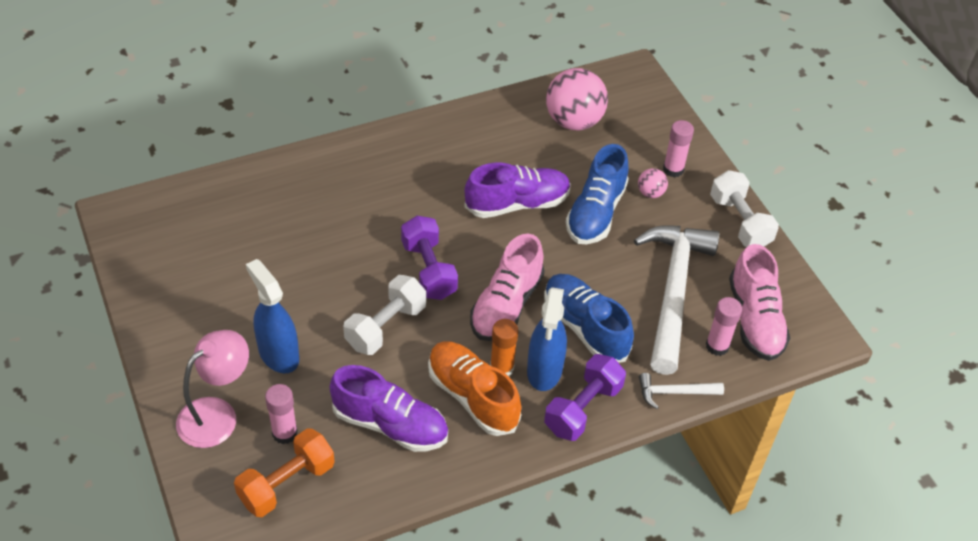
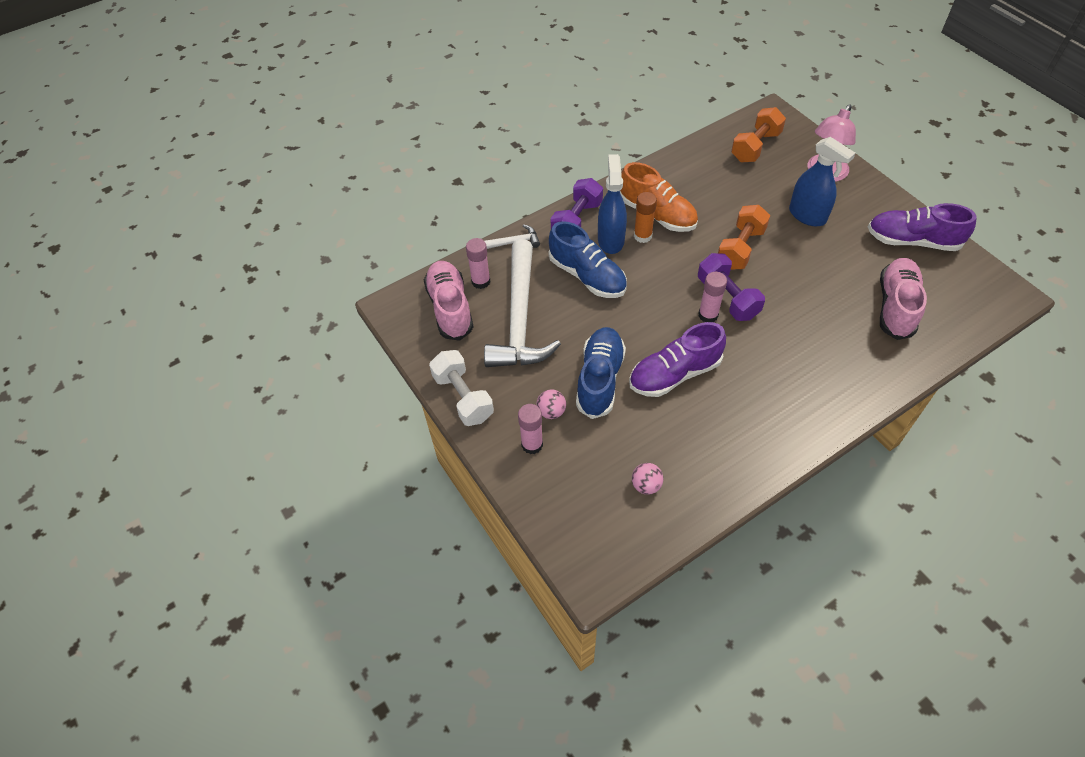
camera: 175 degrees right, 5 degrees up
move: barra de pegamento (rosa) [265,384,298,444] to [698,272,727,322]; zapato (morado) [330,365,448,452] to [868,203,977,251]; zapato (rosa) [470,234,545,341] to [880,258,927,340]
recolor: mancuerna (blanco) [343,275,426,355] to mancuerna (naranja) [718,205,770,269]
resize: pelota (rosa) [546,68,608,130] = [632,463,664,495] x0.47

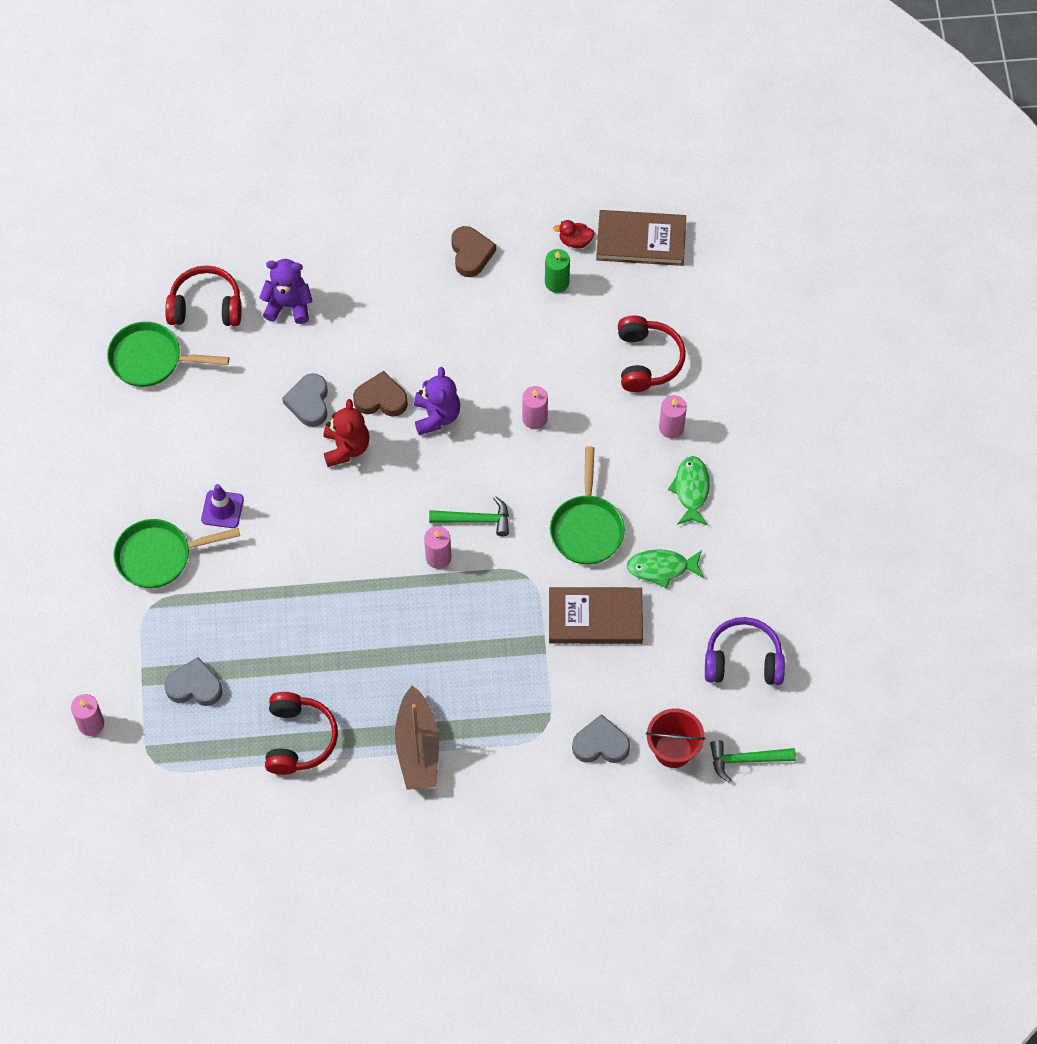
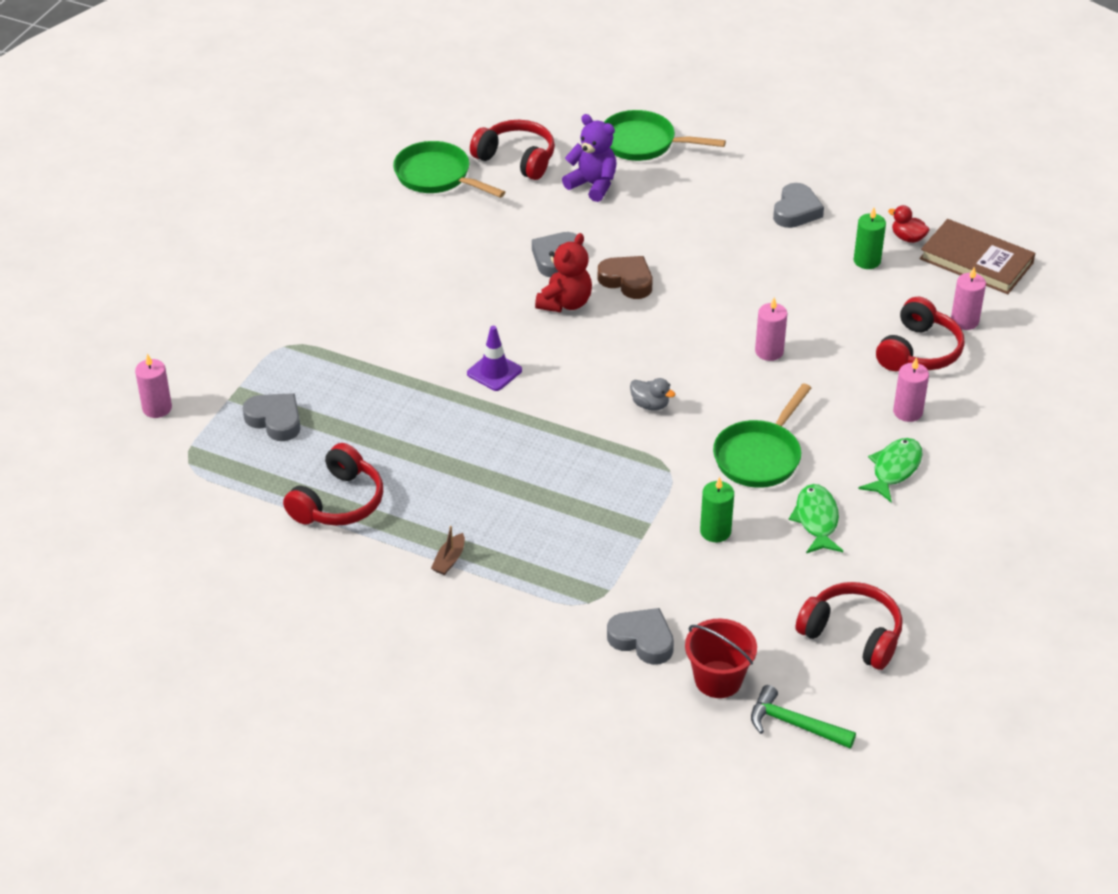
camera: 30 degrees right, 20 degrees down
delete: osito (morado) [414,367,460,435]
move: sartén (verde) [114,519,240,588] to [604,110,726,161]; cono de tráfico (morado) [201,484,244,528] to [467,326,522,391]; vela (rosa) [424,526,451,569] to [951,267,986,330]
replace: martillo (verde) [429,496,509,536] to pato (gris) [630,378,675,411]; libro (marrón) [549,587,643,644] to vela (verde) [700,477,734,542]
recolor: corazón (marrón) [451,226,496,277] to corazón (gris) [773,183,824,228]; auriculares (morado) [705,617,785,685] to auriculares (rojo) [796,582,903,670]
rotate: pez (verde) [627,549,704,588] = [789,484,843,553] 60 degrees clockwise
resize: barco (marrón) [395,685,439,790] = [431,526,465,575] x0.43

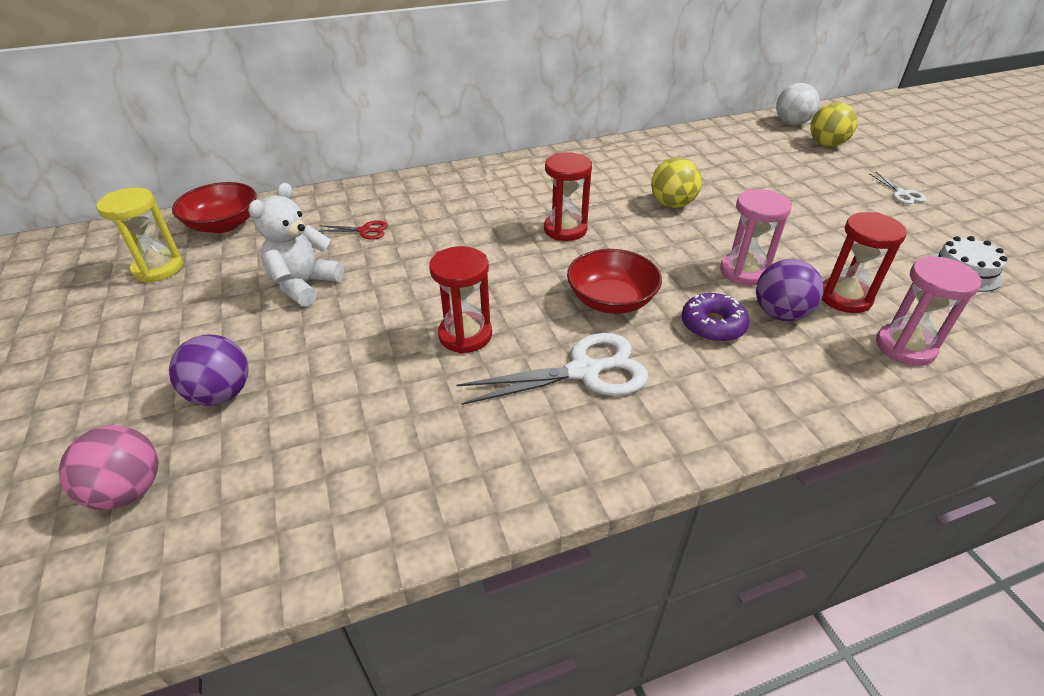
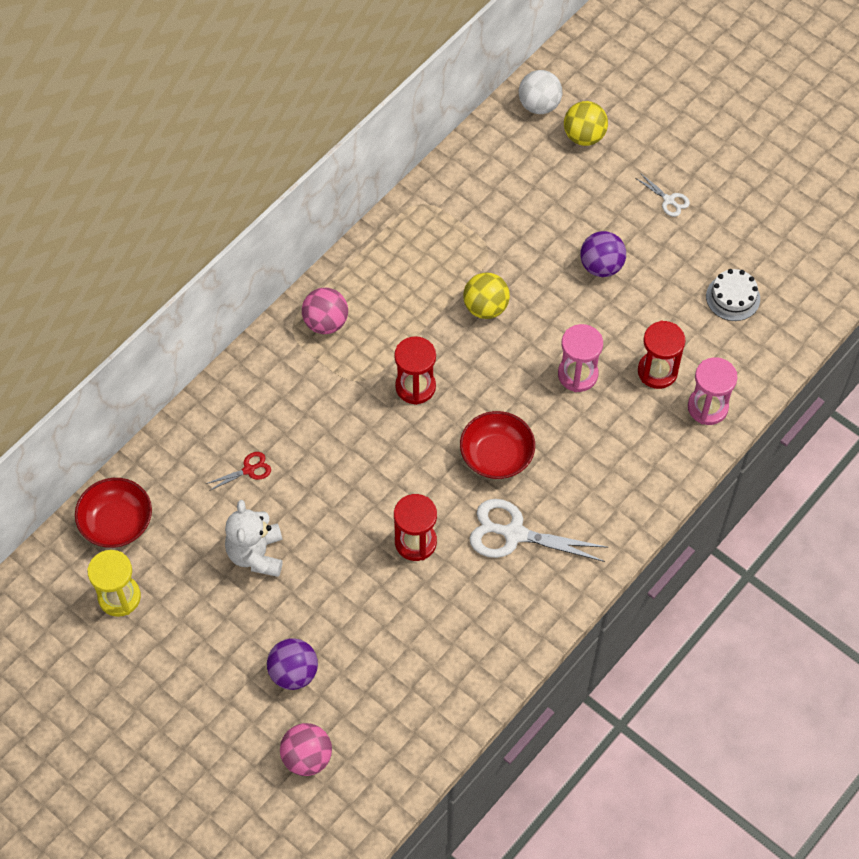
camera: 30 degrees left, 20 degrees up
delete: rosquilla (morado) [681,293,750,342]
insert: pelota (rosa) [302,288,348,334]
move: pelota (morado) [756,259,823,321] to [580,231,626,277]
rotate: tijeras (blanco) [456,333,648,405] = [469,499,608,562] 120 degrees counterclockwise

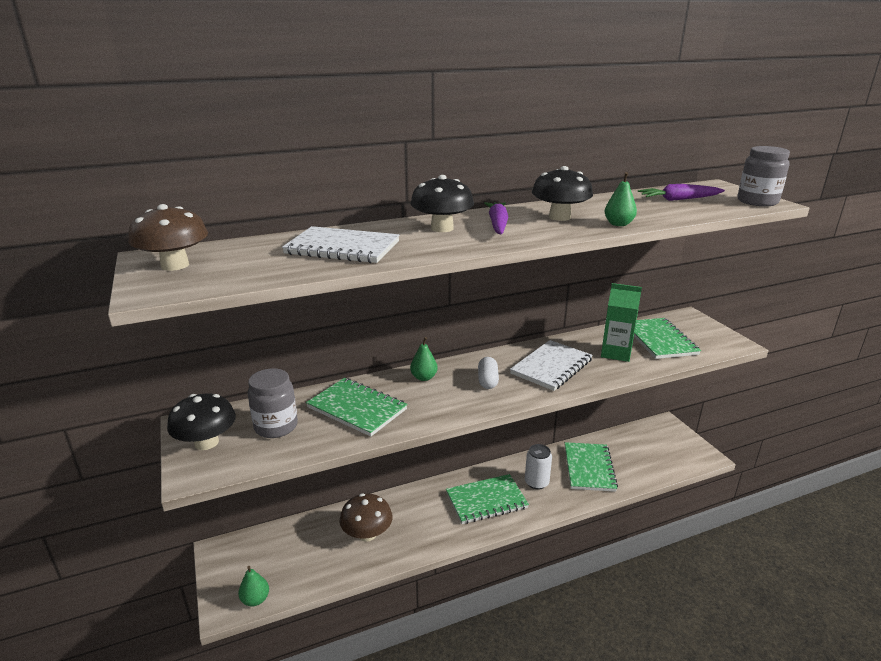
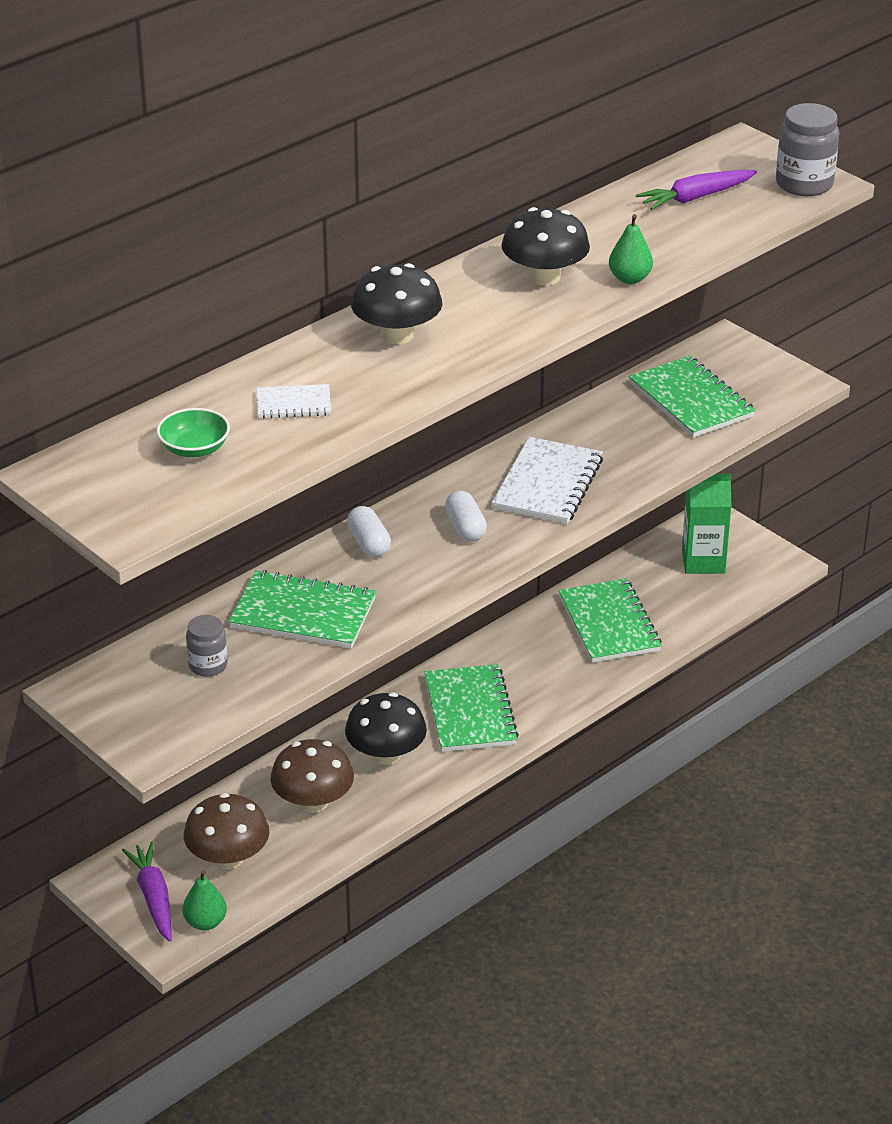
camera: 20 degrees left, 10 degrees up
delete: lata (blanco) [525,444,552,490]
insert: cuenco (verde) [157,408,230,457]
move: seta (marrón) [128,204,208,271] to [184,793,269,869]; seta (negro) [167,393,236,450] to [345,692,427,765]; zanahoria (morado) [484,202,508,234] to [122,842,172,942]; cartón de leche (verde) [601,283,642,362] to [682,474,732,574]
replace: pera (verde) [410,337,438,381] to cápsula (blanco) [347,506,391,557]
rotate: cuaderno (verde) [446,474,529,524] = [425,664,519,752] 60 degrees counterclockwise
resize: tarro (gris) [248,368,298,438] = [186,615,227,677] x0.62; cuaderno (blanco) [282,226,399,263] = [257,384,331,418] x0.53

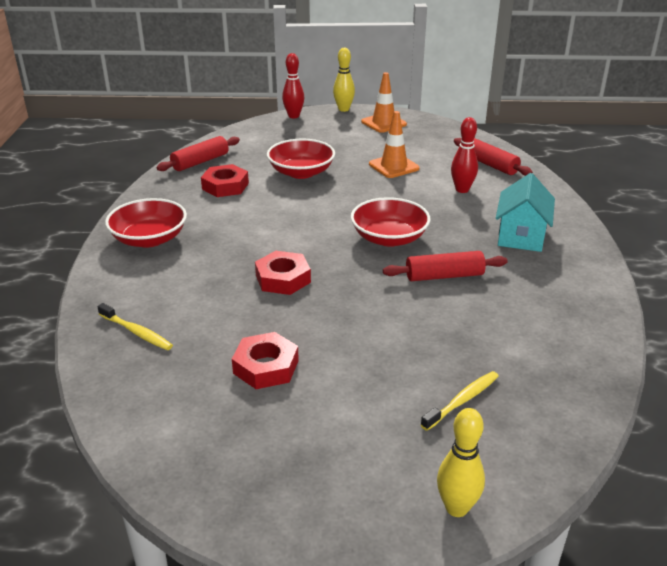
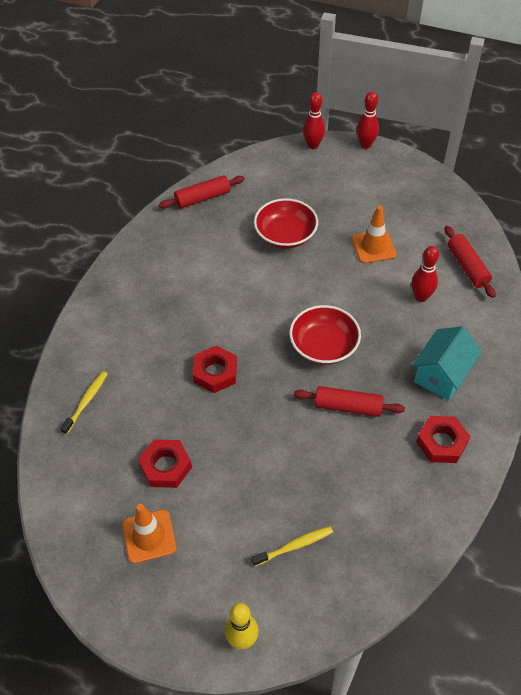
camera: 20 degrees right, 20 degrees up
delete: cuenco (rojo) [105,198,187,248]
move: tuerca (rojo) [201,164,249,197] to [416,416,470,463]; cono de tráfico (naranja) [361,72,407,133] to [122,504,176,564]
recolor: bolo (amarillo) [333,48,355,112] to bolo (rojo) [357,92,379,149]
rotate: cepillo de dientes (amarillo) [97,303,173,350] = [60,371,107,435] 120 degrees counterclockwise

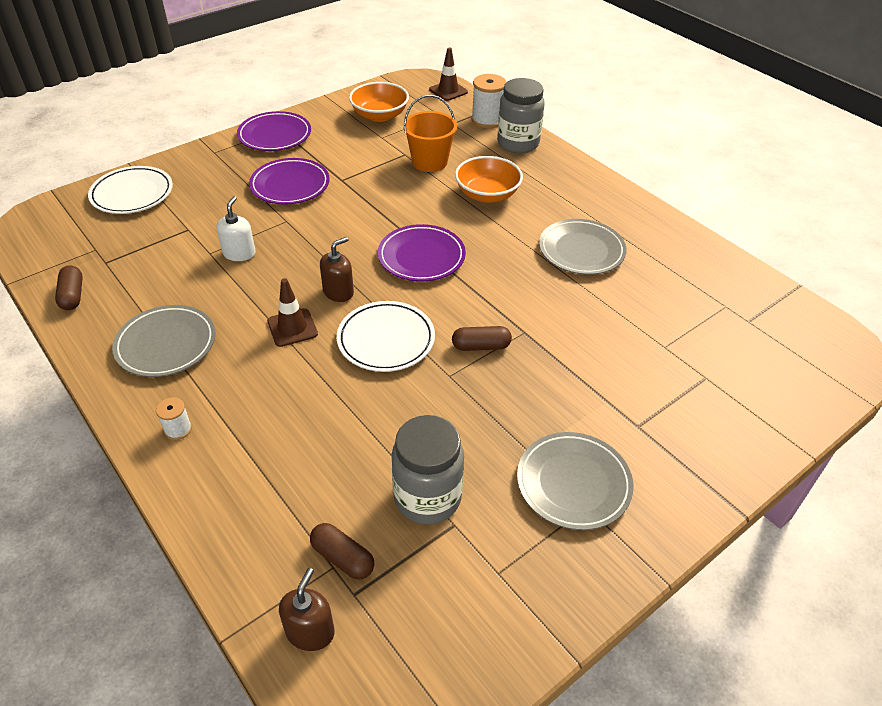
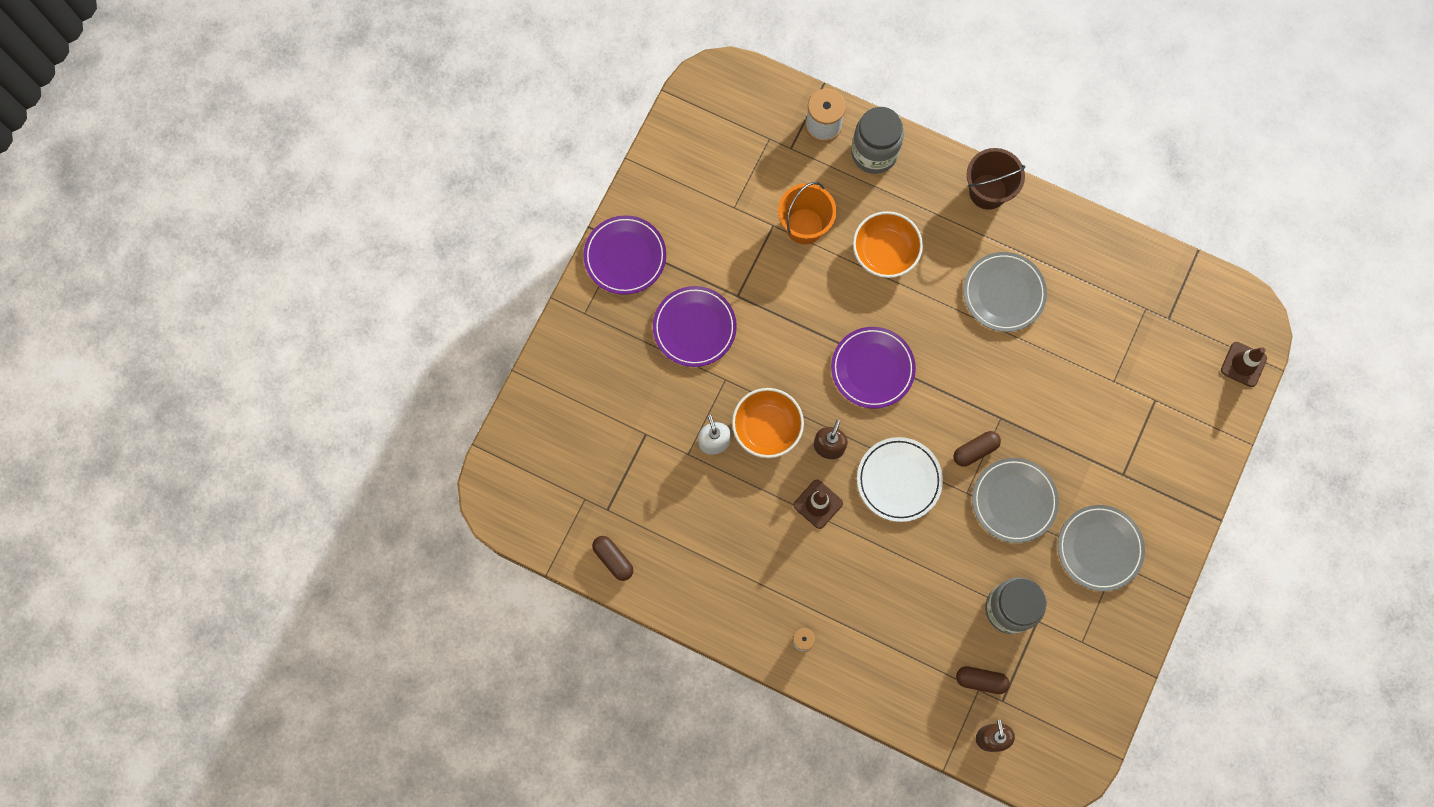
camera: 25 degrees left, 30 degrees up
delete: plato (blanco) [88,166,173,214]
insert: balde (marrón) [967,148,1025,210]
move: plato (gris) [112,305,215,377] to [972,458,1059,543]; cuenco (naranja) [349,82,409,122] to [732,388,804,458]; cono de tráfico (marrón) [429,48,468,101] to [1221,342,1267,387]

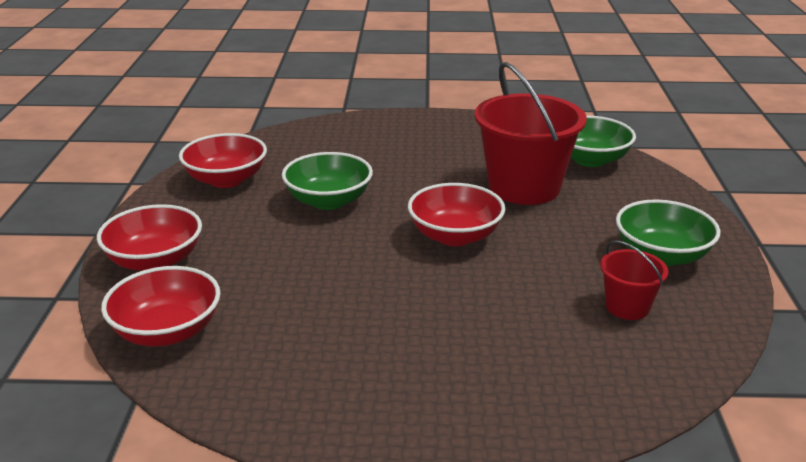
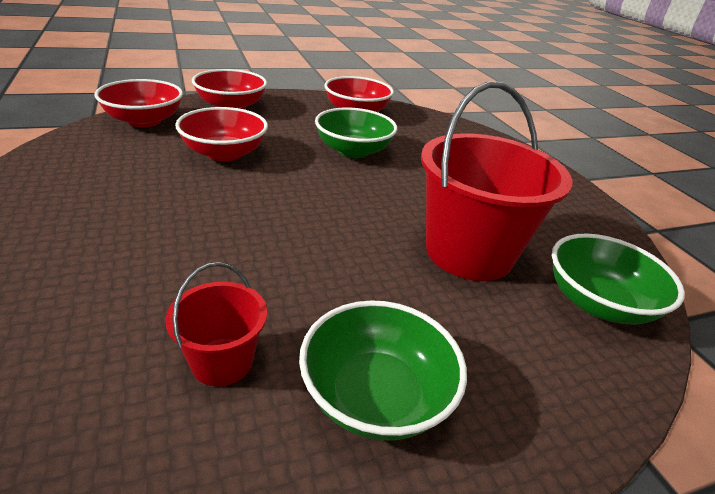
camera: 65 degrees right, 5 degrees up
move: cuenco (rojo) [408,183,505,246] to [175,107,268,162]

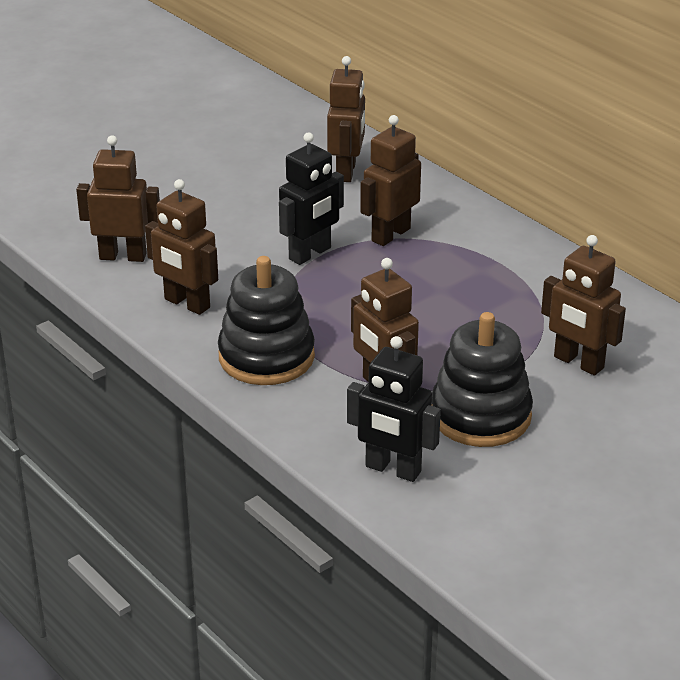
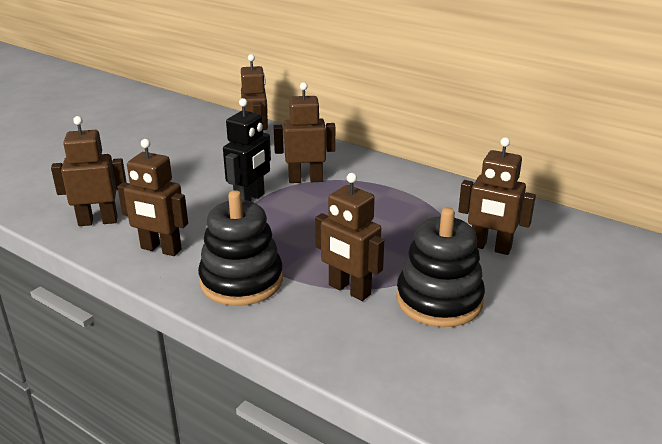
camera: 15 degrees left, 5 degrees down
delete: robot (negro) [347,336,441,482]
rotate: robot (marrón) [360,115,421,246] = [274,82,335,183] 60 degrees clockwise

